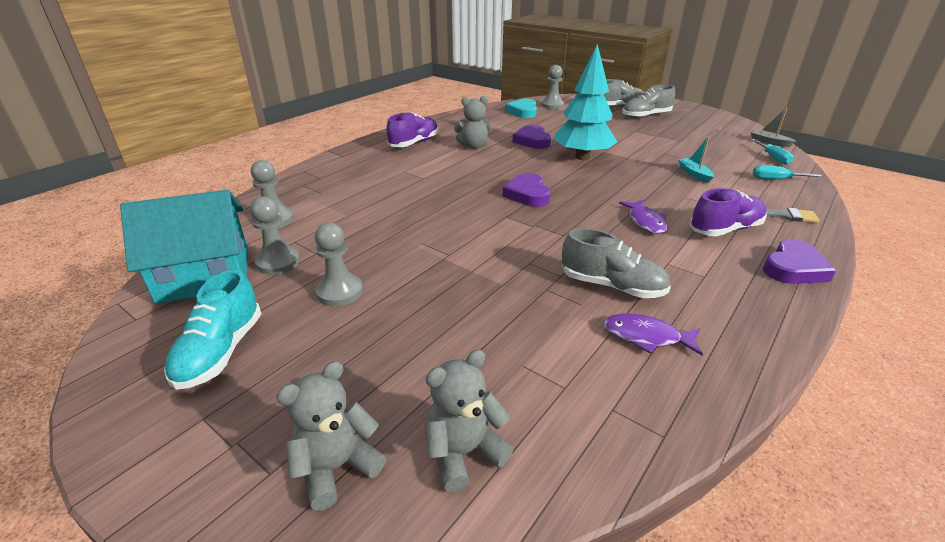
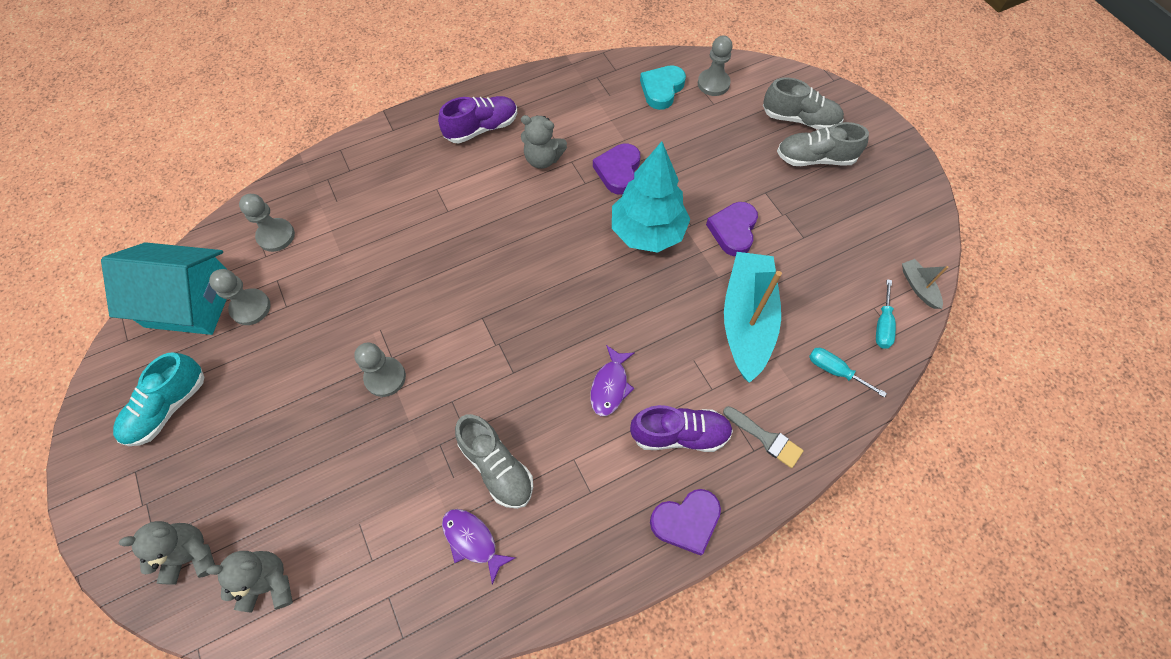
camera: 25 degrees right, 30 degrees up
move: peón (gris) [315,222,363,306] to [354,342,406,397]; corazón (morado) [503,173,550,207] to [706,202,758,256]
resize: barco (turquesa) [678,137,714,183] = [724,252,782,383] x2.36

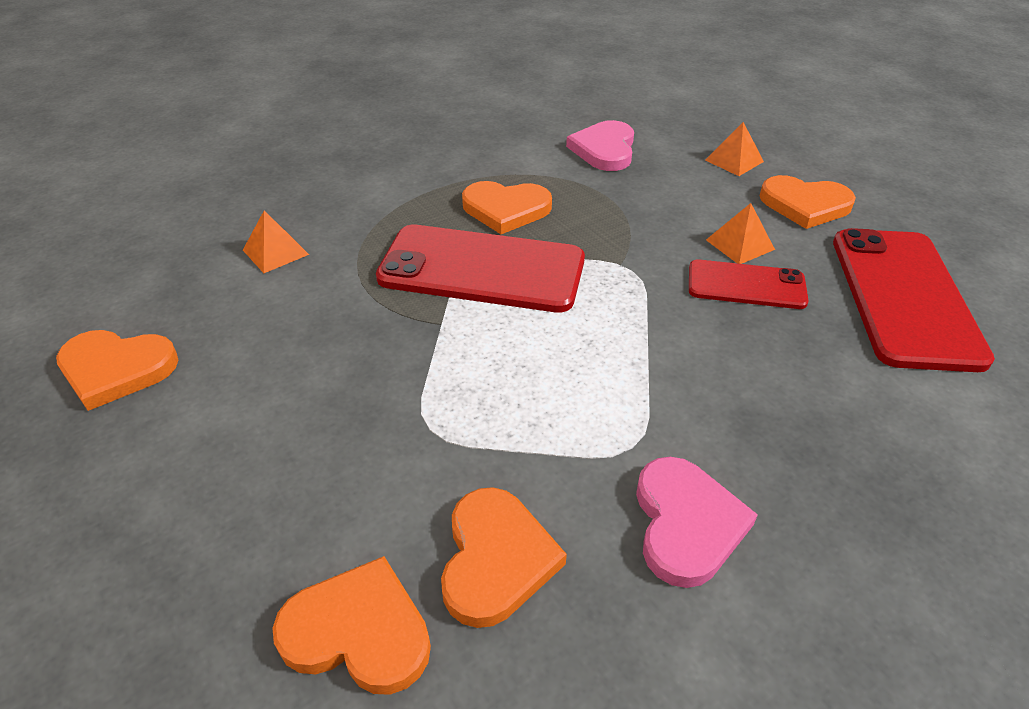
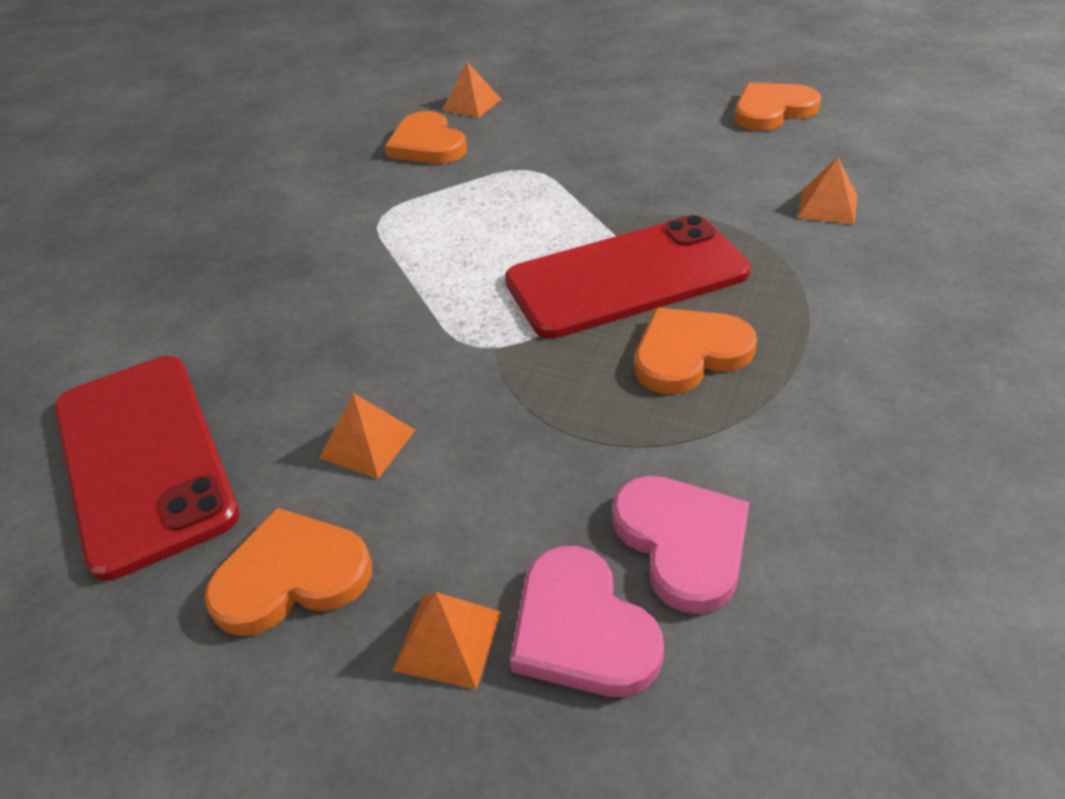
camera: 150 degrees right, 0 degrees up
delete: móvil (rojo) [689,259,809,309]
move: corazón (rosa) [636,457,758,588] to [510,546,664,697]
replace: corazón (naranja) [272,556,431,695] to pirámide (naranja) [443,62,501,118]

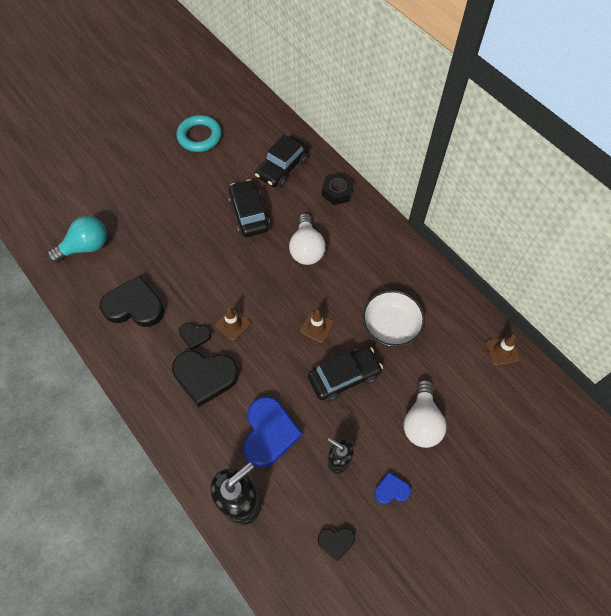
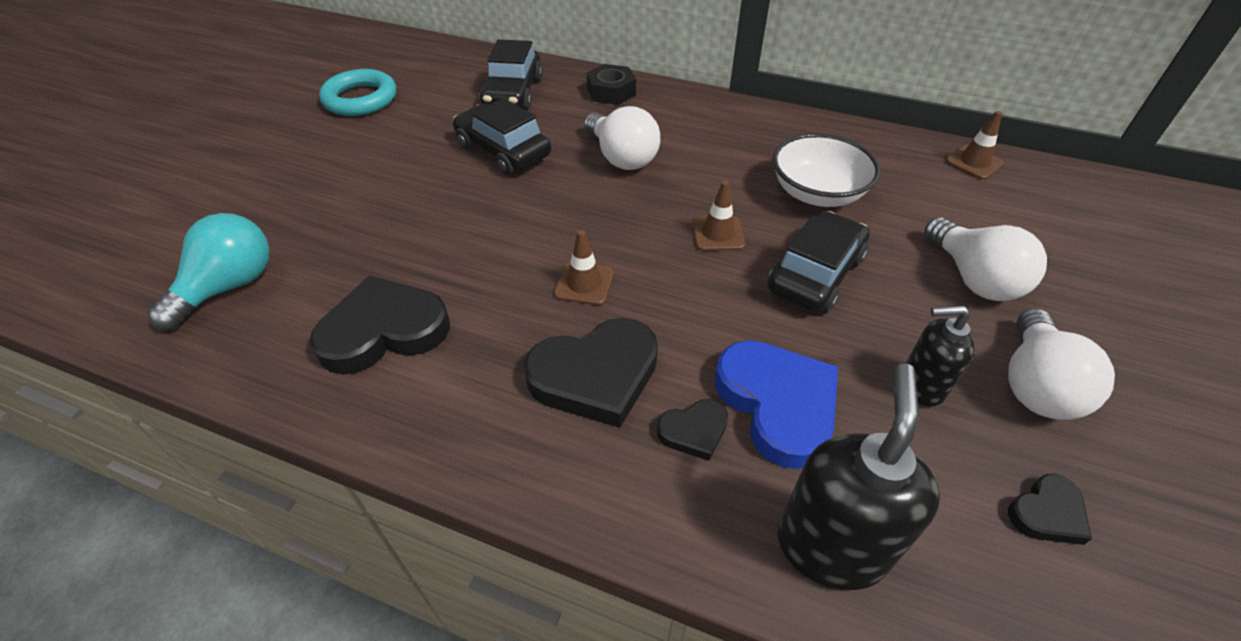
camera: 30 degrees left, 15 degrees down
move: corazón (negro) [179,323,212,350] to [657,399,728,461]
replace: corazón (azul) [374,472,411,504] to bombilla (blanco) [1008,308,1115,420]

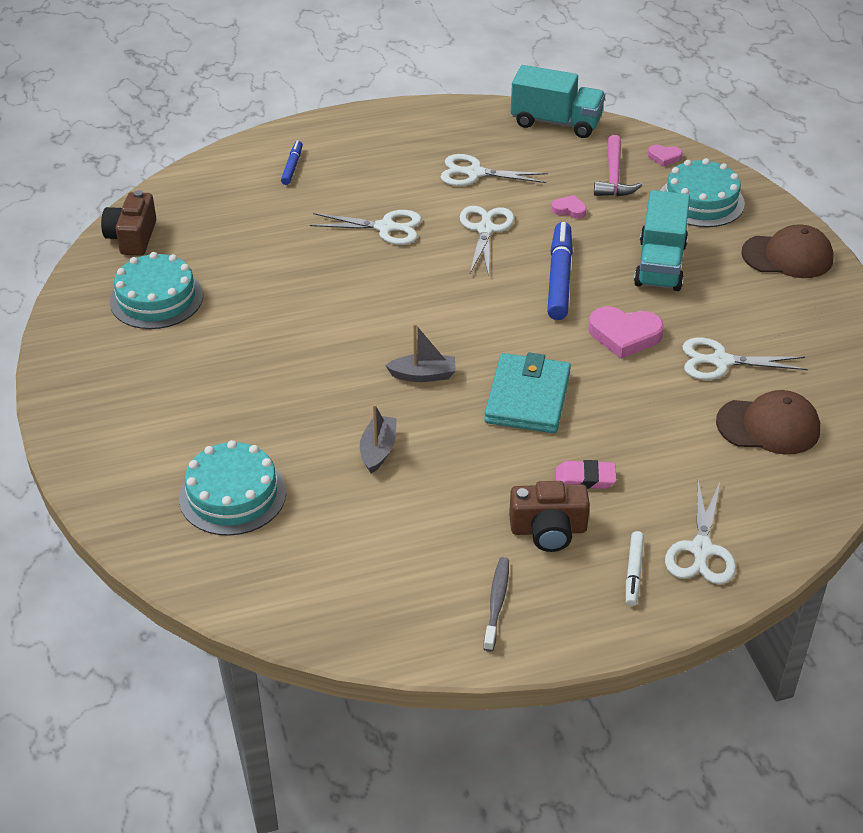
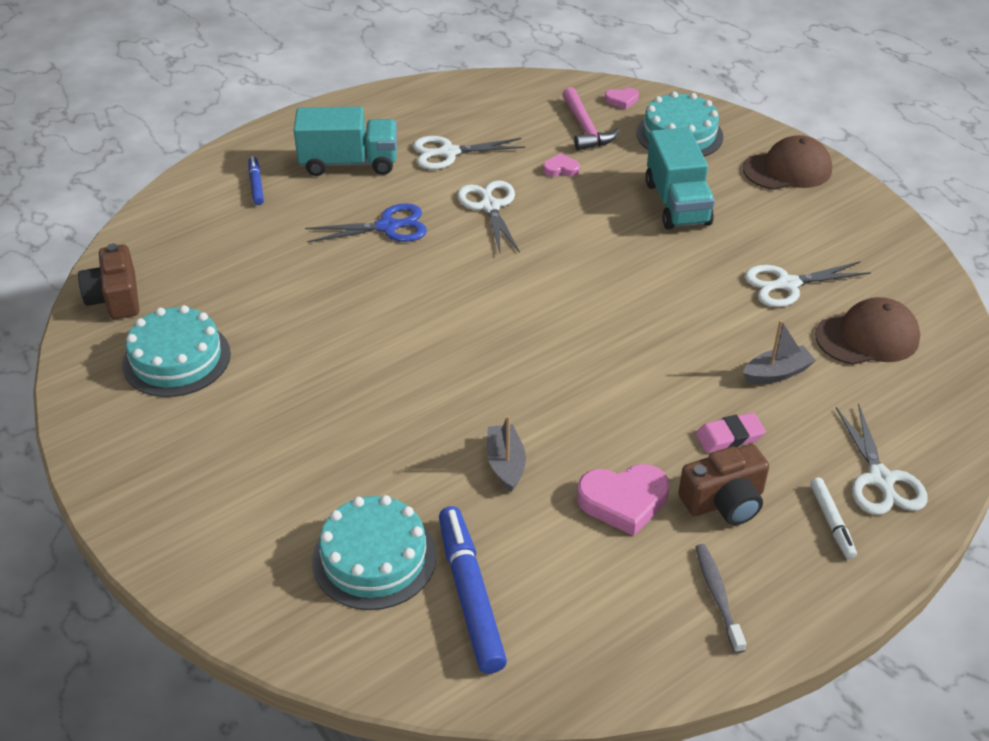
camera: 20 degrees left, 0 degrees up
delete: cartera (turquesa) [484,352,571,433]
move: barco (gris) [385,324,456,382] to [743,320,816,384]; camión (turquesa) [511,65,605,138] to [294,107,397,176]; rotulador (azul) [547,222,573,320] to [439,506,507,674]; corazón (rosa) [589,307,664,359] to [577,464,669,536]
recolor: tijeras (blanco) [310,210,422,245] to tijeras (azul) [305,203,427,243]

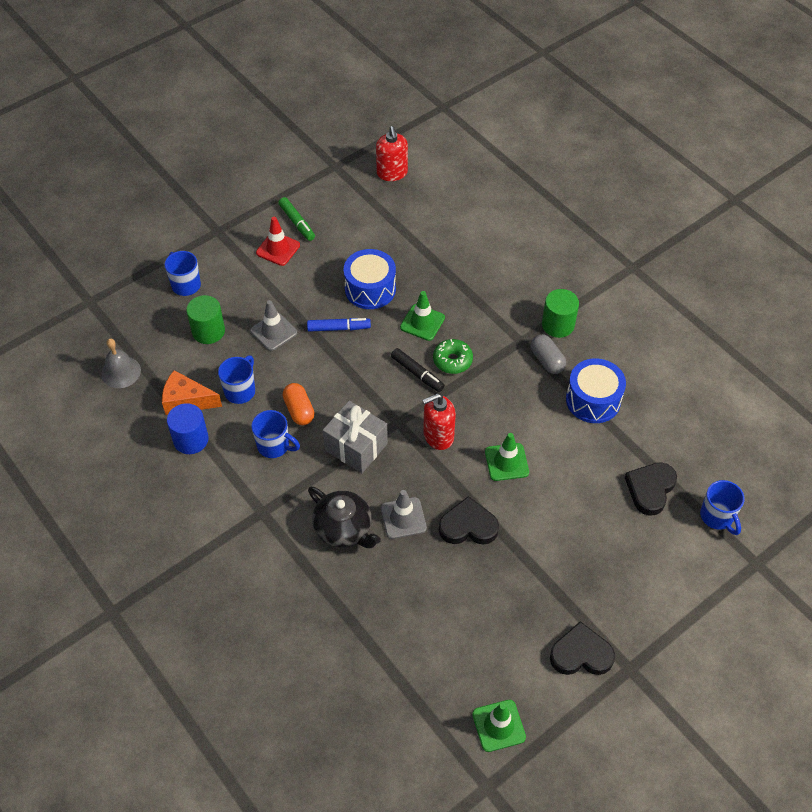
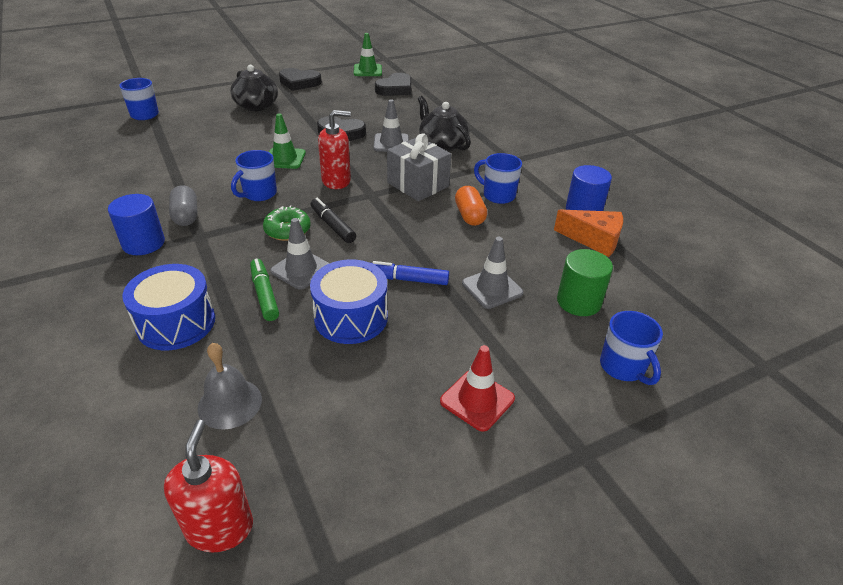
camera: 170 degrees left, 15 degrees down
insert: tetera (negro) [230,65,278,111]
move: campana (gris) [101,339,141,388] to [197,343,262,430]; taza (azul) [218,355,255,404] to [231,150,277,201]; rotulador (verde) [278,197,315,241] to [250,259,279,321]; tambor (azul) [566,358,626,423] to [122,264,215,350]; corazón (negro) [625,462,677,516] to [375,73,411,96]
recolor: cono de tráfico (verde) [400,291,445,341] to cono de tráfico (gris) [270,218,330,290]; cilindro (verde) [542,289,579,338] to cilindro (azul) [108,194,165,255]

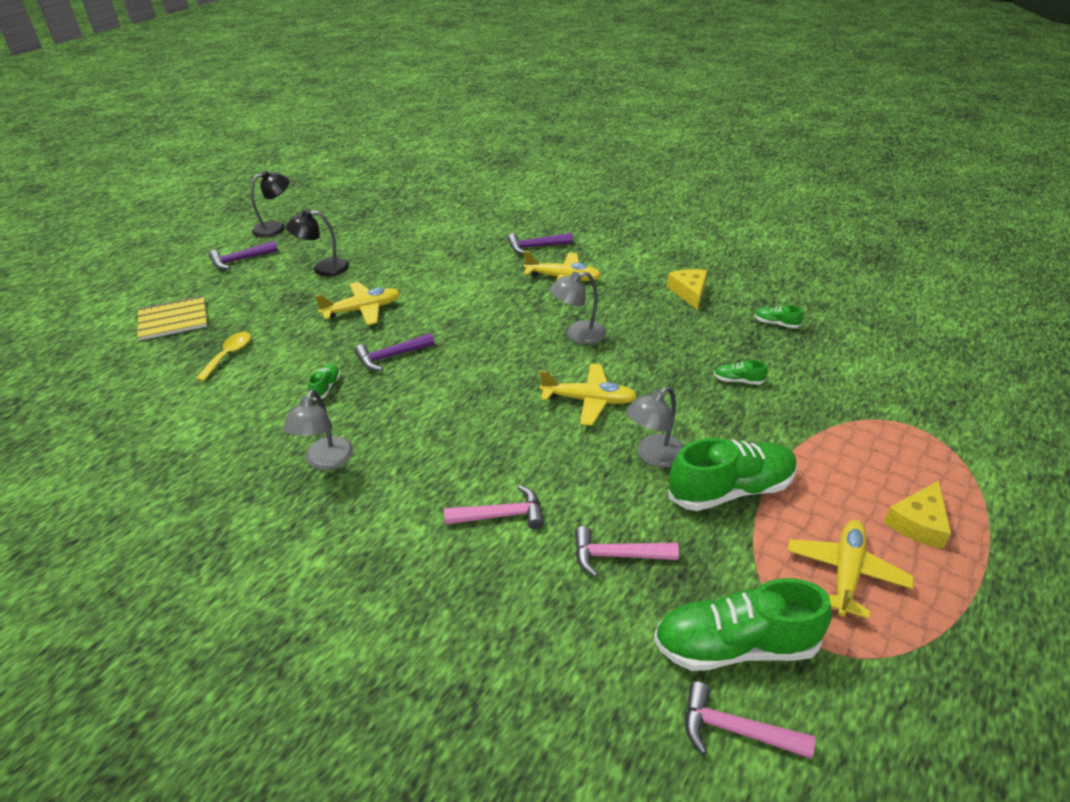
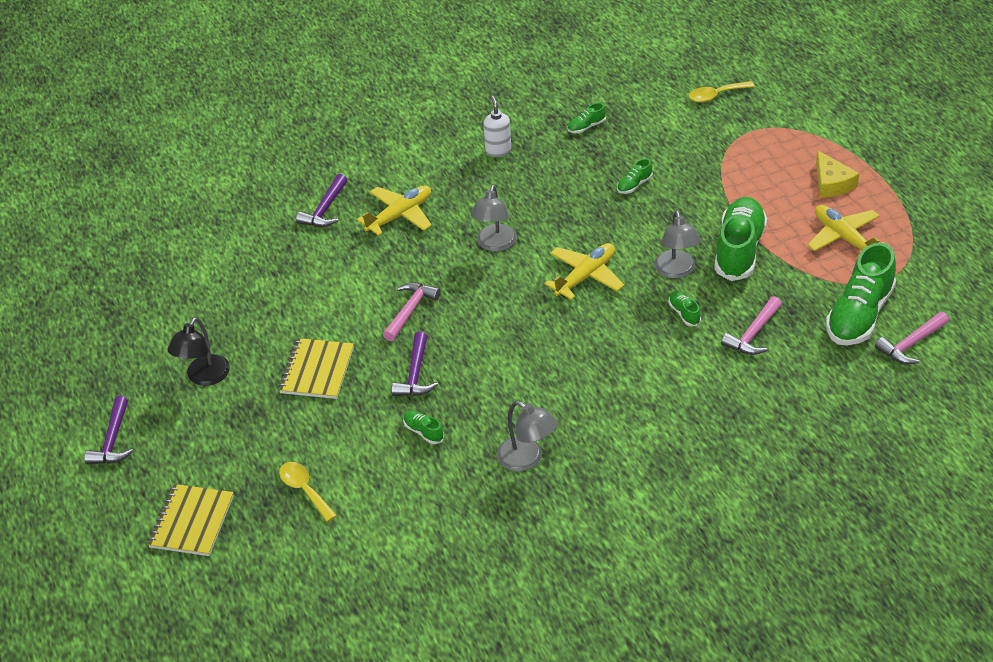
camera: 55 degrees left, 5 degrees up
delete: lámpara (negro) [251,170,290,238]
insert: zapato (verde) [668,291,701,326]; cuchara (amarillo) [689,81,755,102]
move: martillo (rosa) [444,485,544,529] to [383,282,441,341]
replace: avión (amarillo) [315,282,400,325] to cuaderno (amarillo) [279,338,354,399]; queso (amarillo) [667,269,707,310] to dispensador de jabón (blanco) [483,96,511,157]

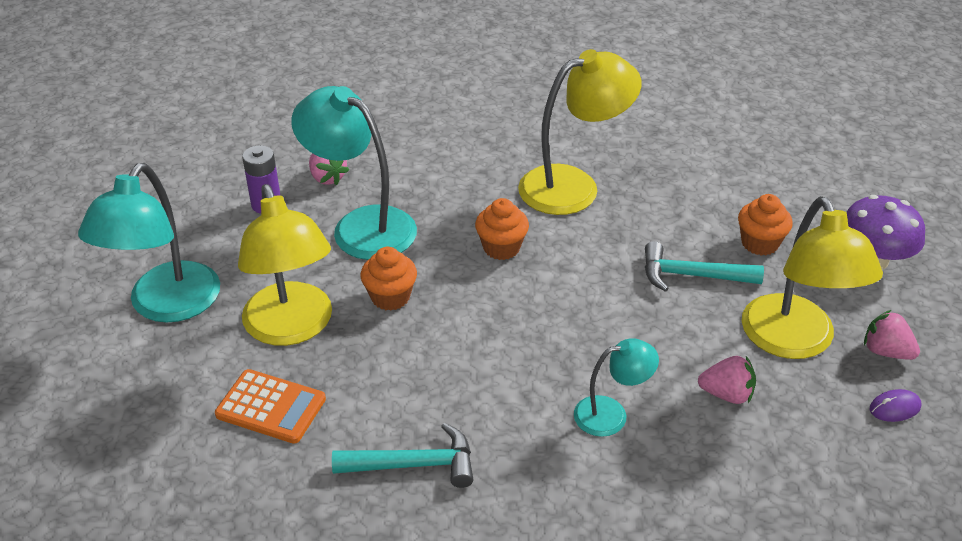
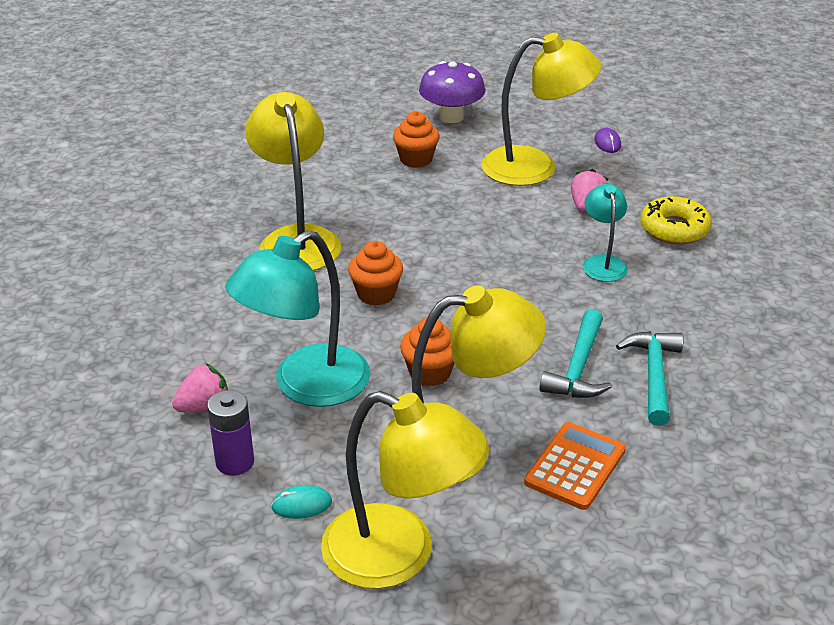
camera: 80 degrees left, 5 degrees down
delete: fresa (rosa) [864,310,920,360]
insert: ratón (turquesa) [271,485,332,519]; rosquilla (amarillo) [641,196,712,245]
move: martillo (turquesa) [645,241,764,292] to [539,309,612,398]
recolor: lámpara (turquesa) [78,163,220,323] to lámpara (amarillo) [321,391,487,589]

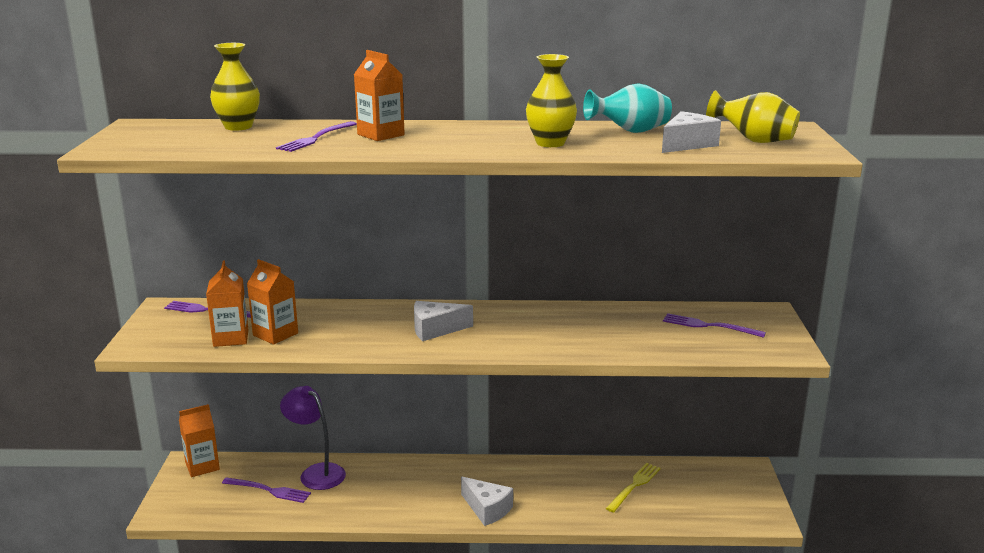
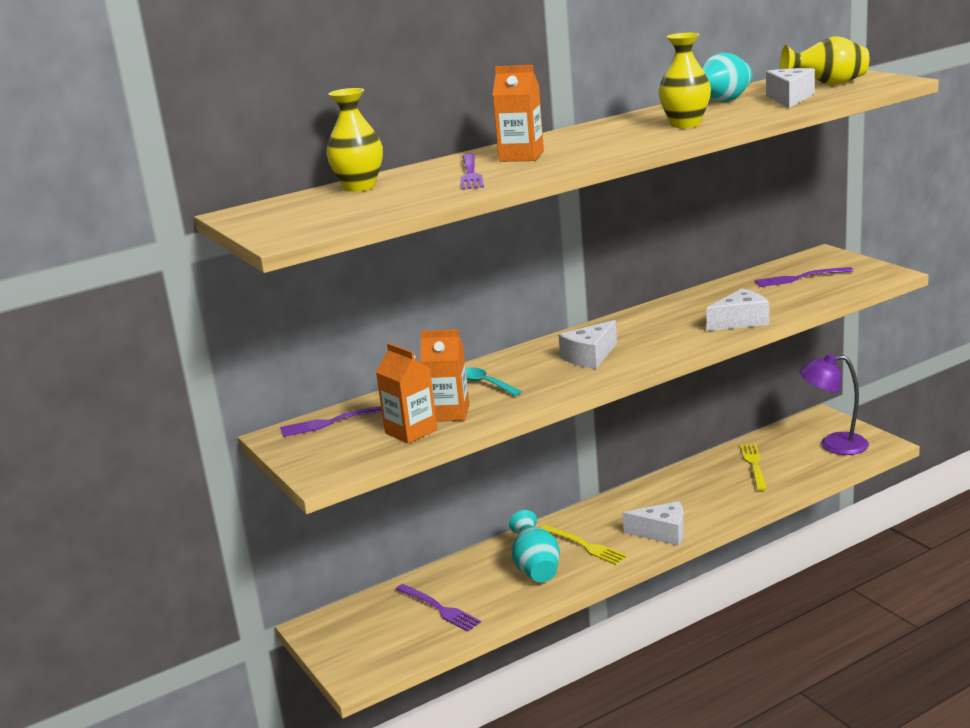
camera: 30 degrees left, 0 degrees up
delete: cartón de leche (naranja) [179,404,220,477]
insert: cuchara (turquesa) [466,367,522,396]; florero (turquesa) [509,510,560,582]; tenedor (amarillo) [540,524,627,565]; queso (blanco) [706,288,769,331]
move: lámpara (morado) [280,386,346,490] to [800,353,869,455]
rotate: tenedor (morado) [222,477,311,503] = [396,584,481,632] 60 degrees clockwise

